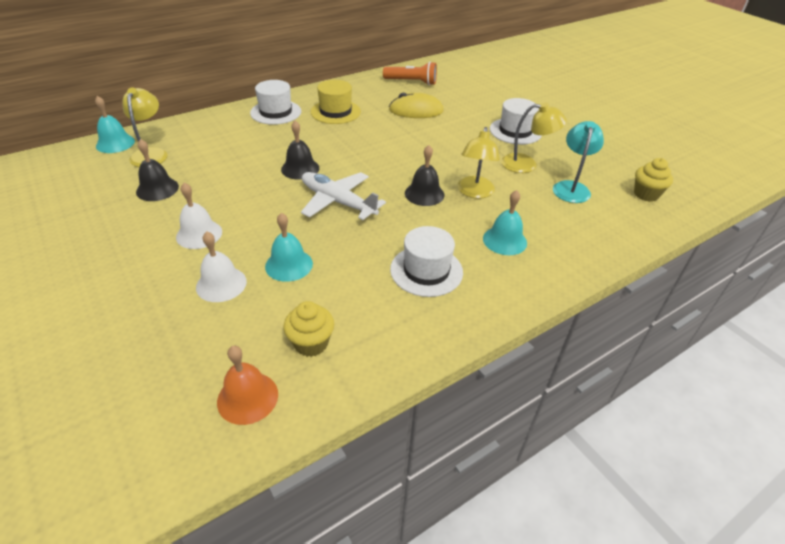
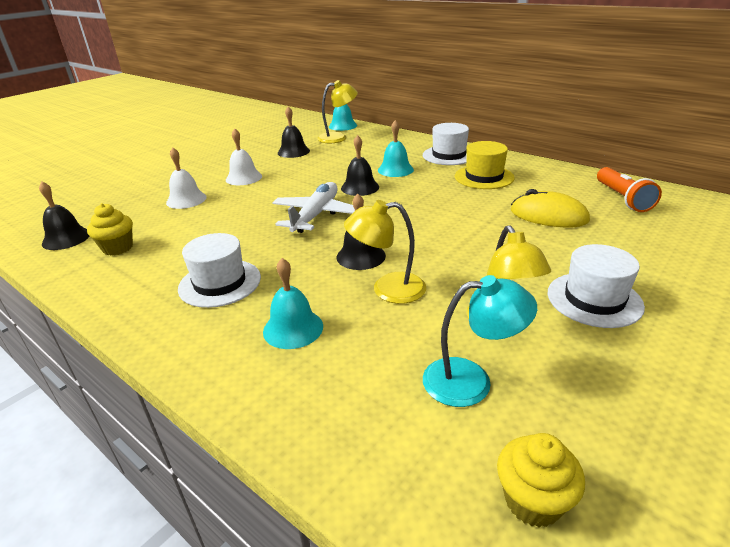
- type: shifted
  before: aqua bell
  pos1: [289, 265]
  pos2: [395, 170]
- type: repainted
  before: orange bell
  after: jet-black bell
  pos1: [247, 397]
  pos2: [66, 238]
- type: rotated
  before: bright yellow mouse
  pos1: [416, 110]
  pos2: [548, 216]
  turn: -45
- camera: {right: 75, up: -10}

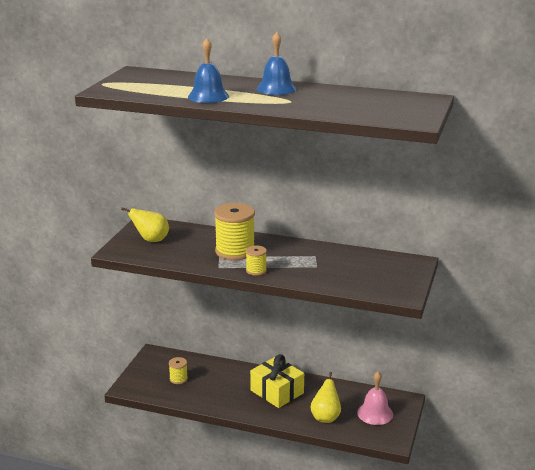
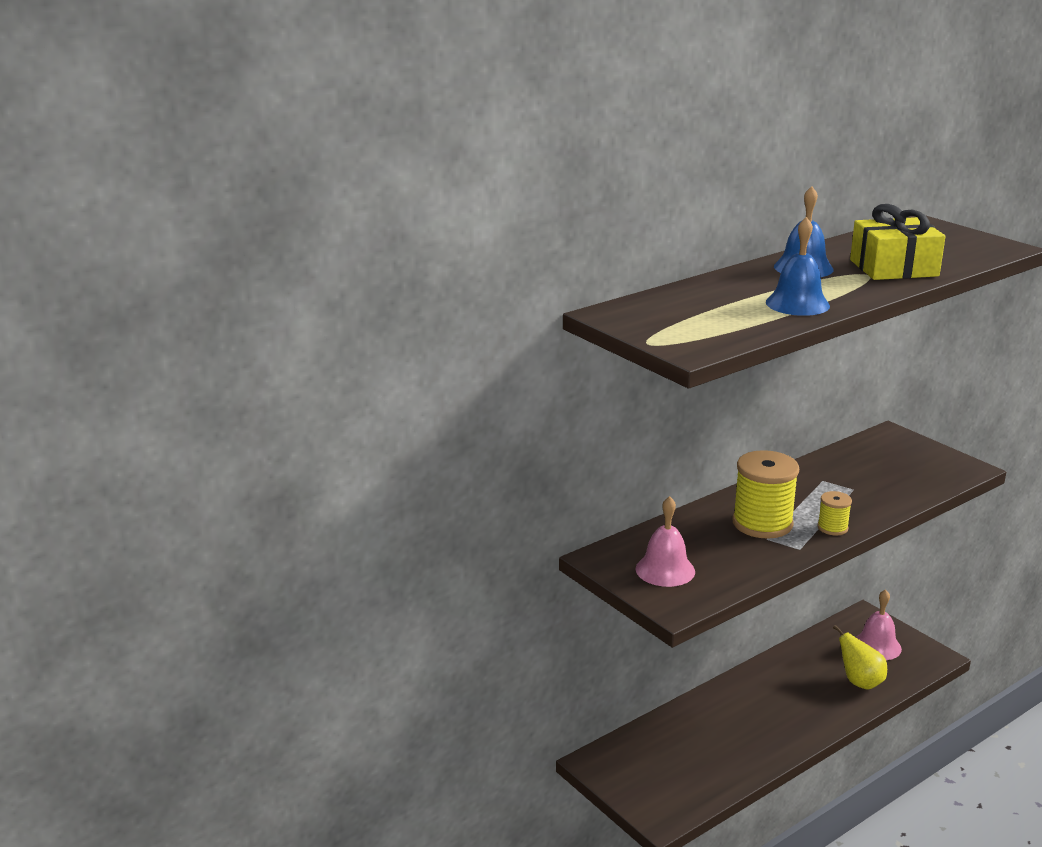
- type: gone
  before: bright yellow spool
  pos1: [178, 379]
- type: shifted
  before: bright yellow wrapped gift
  pos1: [277, 392]
  pos2: [893, 268]
- type: swapped
  before: bright yellow toy pear
  after: pink bell
  pos1: [151, 240]
  pos2: [665, 570]
- camera: {right: -55, up: 0}

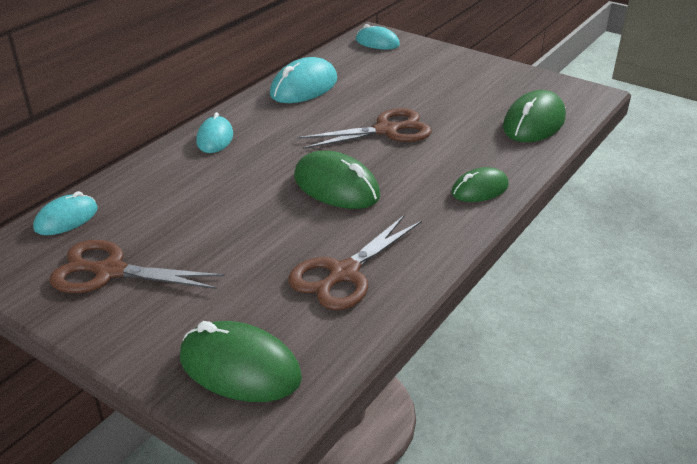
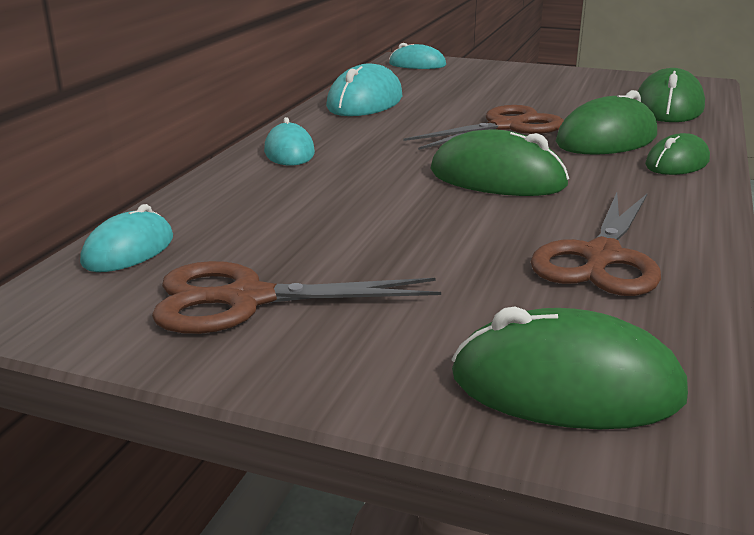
- type: new
  after: leaf-green mouse
  pos2: [606, 139]
- camera: {right: -15, up: -10}

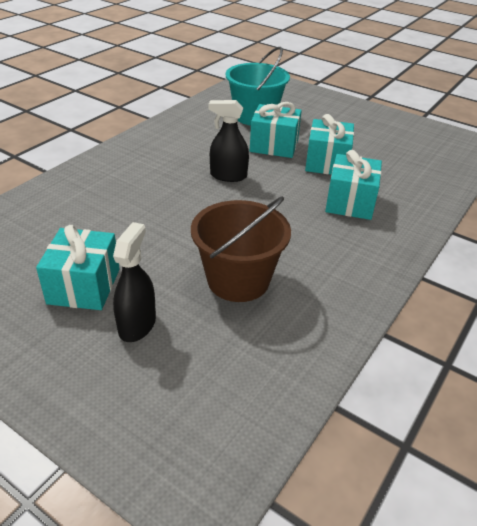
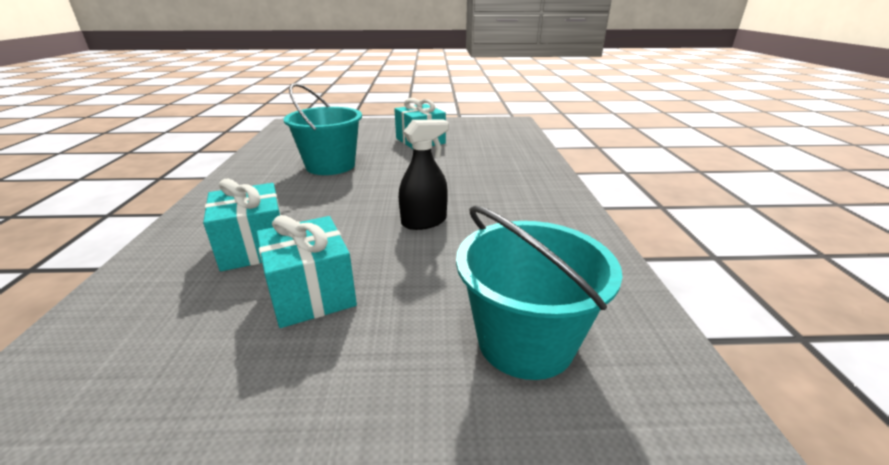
- type: gone
  before: jet-black spray bottle
  pos1: [137, 324]
- type: gone
  before: aqua wrapped gift
  pos1: [274, 146]
- type: repainted
  before: russet sand bucket
  after: aqua sand bucket
  pos1: [238, 280]
  pos2: [330, 166]
- camera: {right: 145, up: -10}

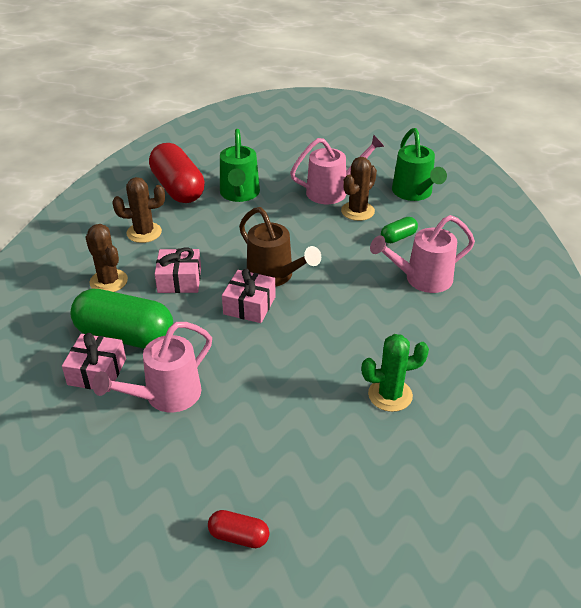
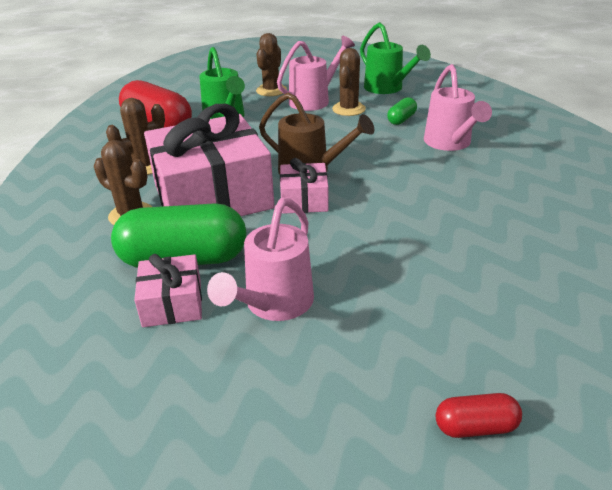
- type: gone
  before: leaf-green saguaro cactus
  pos1: [390, 395]
- type: new
  after: russet saguaro cactus
  pos2: [271, 90]
- type: rotated
  before: pink watering pot
  pos1: [421, 279]
  pos2: [450, 143]
  turn: -60
- type: scaled
  before: pink wrapped gift
  pos1: [179, 280]
  pos2: [212, 196]
  scale: 2.16
- camera: {right: -20, up: -5}

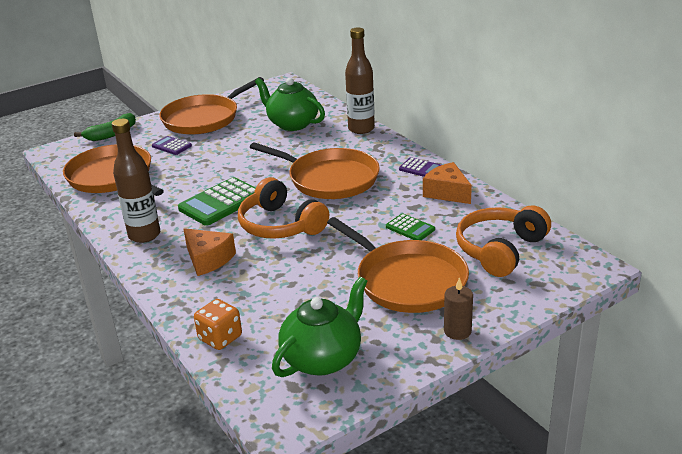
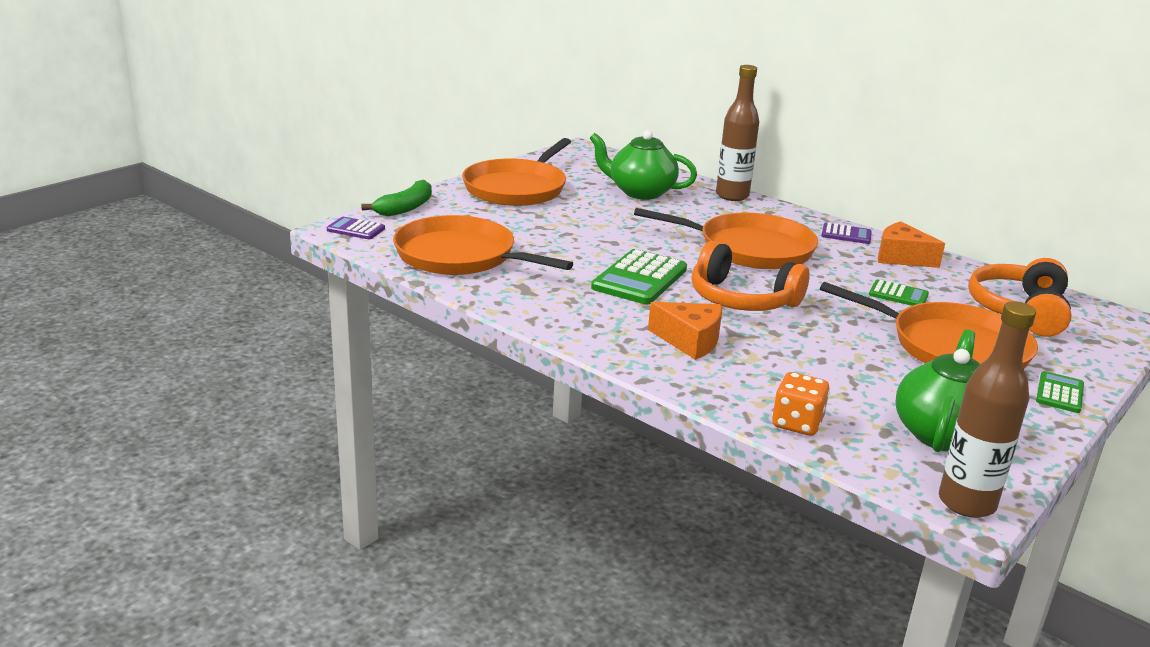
- type: shifted
  before: russet flask
  pos1: [144, 235]
  pos2: [966, 503]
- type: shifted
  before: royal purple calculator
  pos1: [171, 146]
  pos2: [356, 229]
- type: swapped
  before: russet wax candle
  after: leaf-green calculator
  pos1: [457, 331]
  pos2: [1059, 393]
- camera: {right: -20, up: -5}

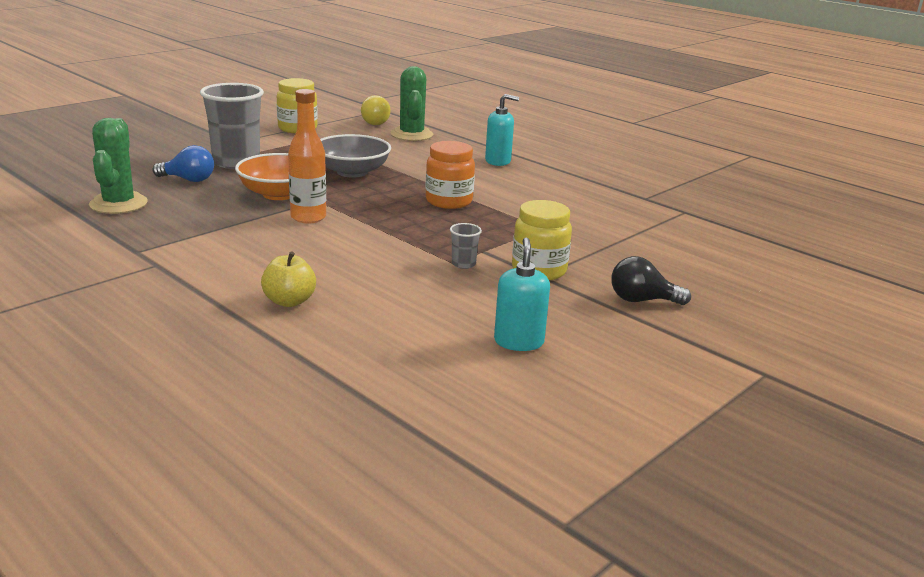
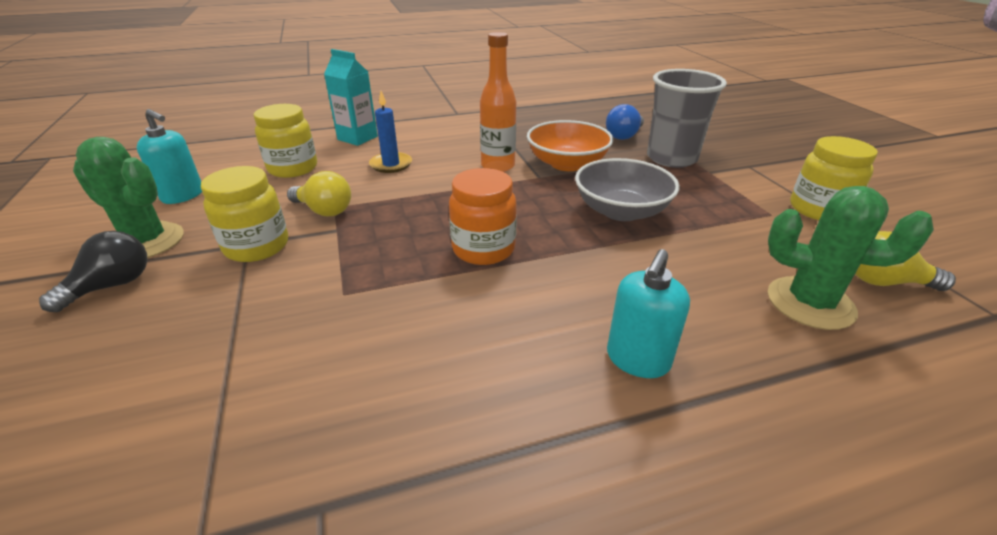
- type: new
  after: bright yellow jar
  pos2: [293, 168]
- type: new
  after: cobalt wax candle
  pos2: [391, 164]
- type: shifted
  before: leaf-green saguaro cactus
  pos1: [118, 204]
  pos2: [146, 242]
- type: swapped
  before: bright yellow apple fruit
  after: aqua carton
  pos1: [289, 301]
  pos2: [357, 138]
- type: swapped
  before: gray tumbler
  after: bright yellow light bulb
  pos1: [463, 264]
  pos2: [324, 211]
- camera: {right: 120, up: 10}

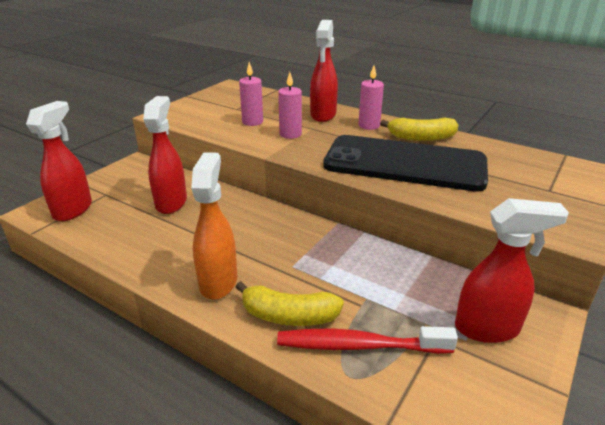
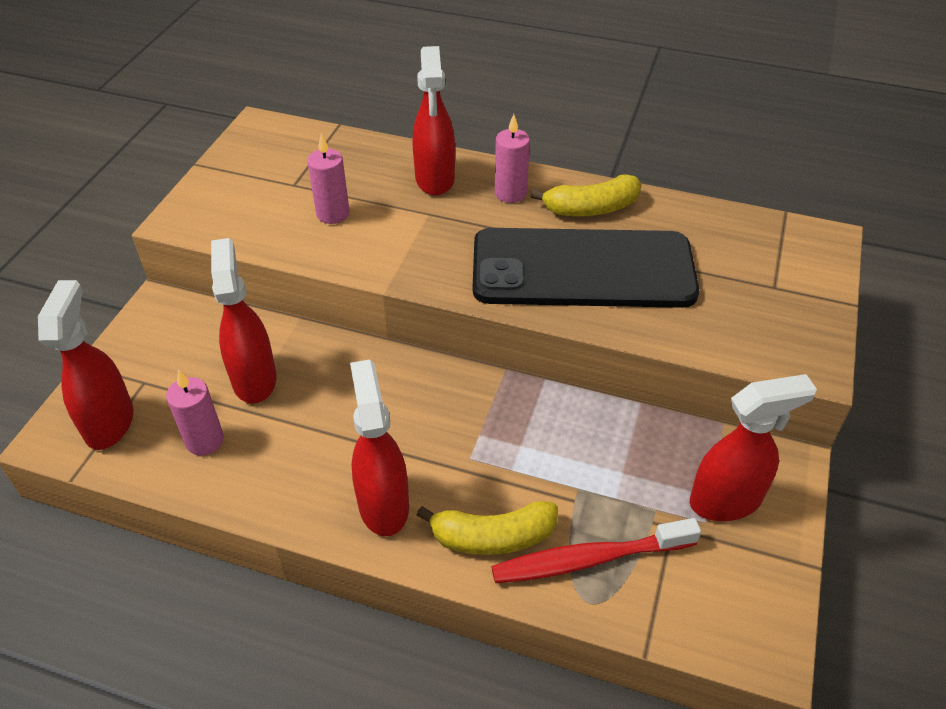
- type: shifted
  before: pink wax candle
  pos1: [290, 134]
  pos2: [204, 440]
- type: repainted
  before: orange spray bottle
  after: red spray bottle
  pos1: [218, 281]
  pos2: [383, 504]
- camera: {right: -15, up: 15}

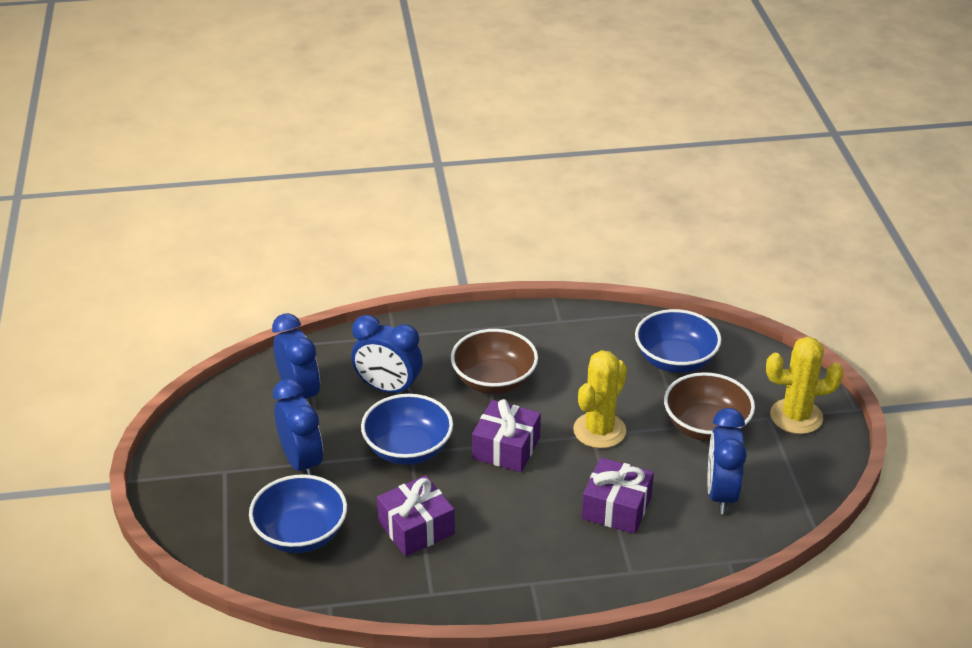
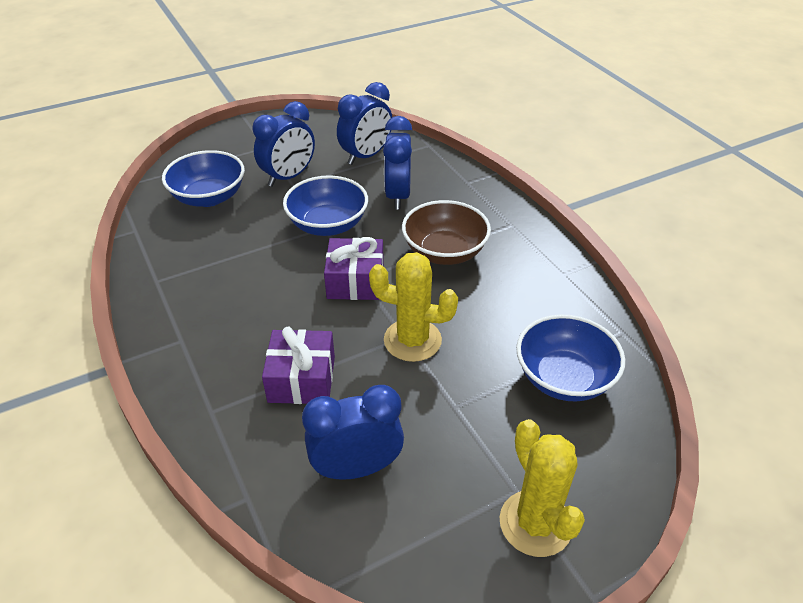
- type: gone
  before: royal purple wrapped gift
  pos1: [416, 528]
- type: gone
  before: russet deep dish
  pos1: [706, 427]
- camera: {right: 70, up: 5}

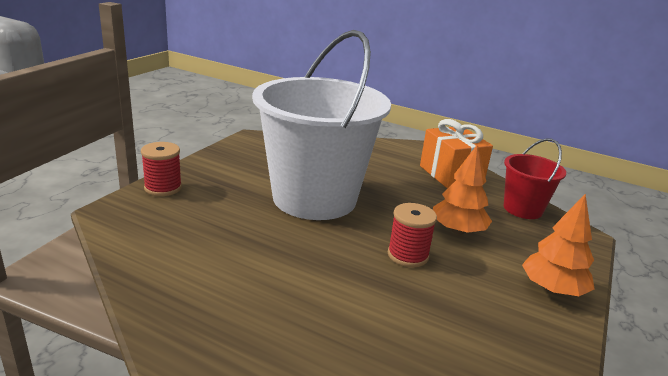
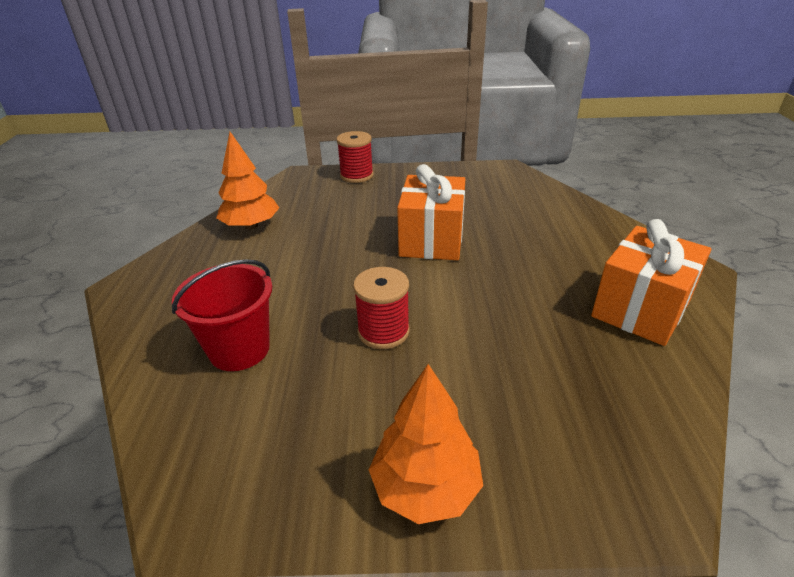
- type: shifted
  before: orange tree
  pos1: [457, 231]
  pos2: [251, 226]
- type: shifted
  before: red sand bucket
  pos1: [522, 209]
  pos2: [239, 349]
- type: swapped
  before: white sand bucket
  after: orange wrapped gift
  pos1: [314, 198]
  pos2: [431, 240]
- camera: {right: 65, up: 10}

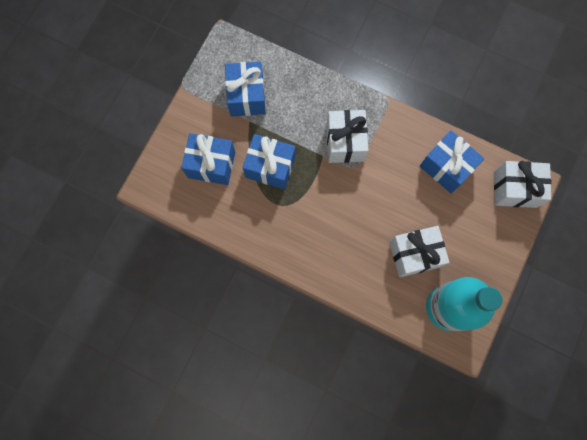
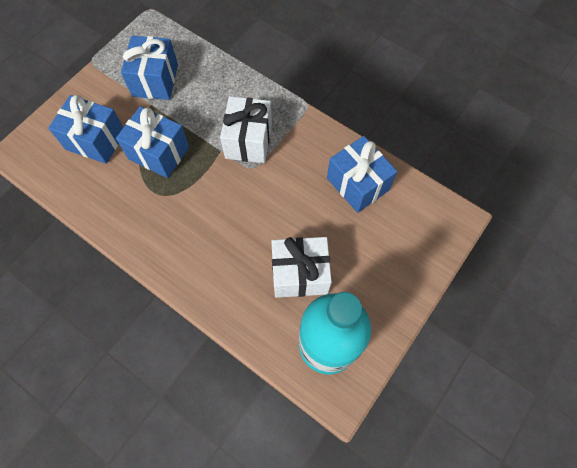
- type: gone
  before: white wrapped gift
  pos1: [515, 189]
- camera: {right: 10, up: -10}

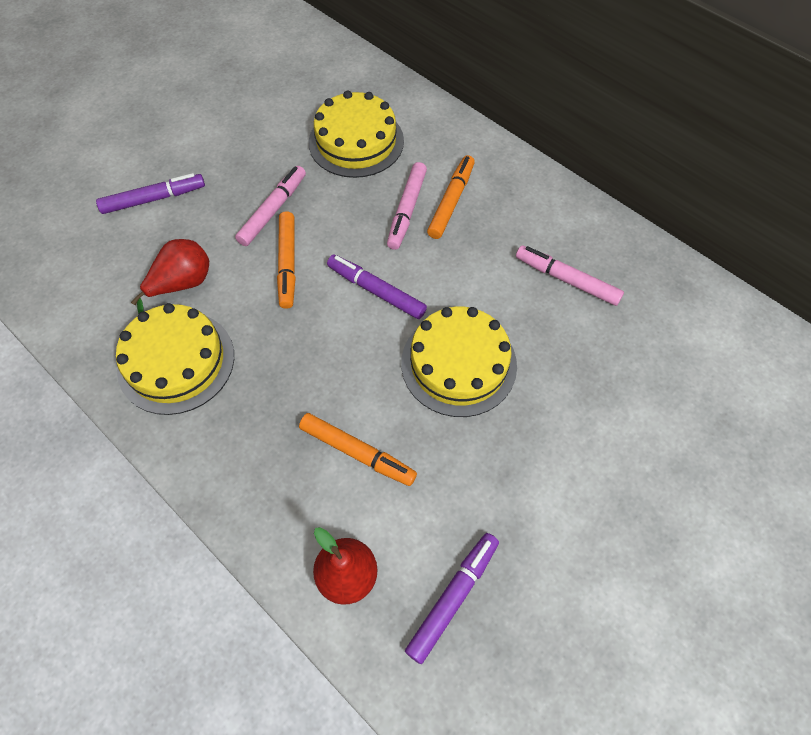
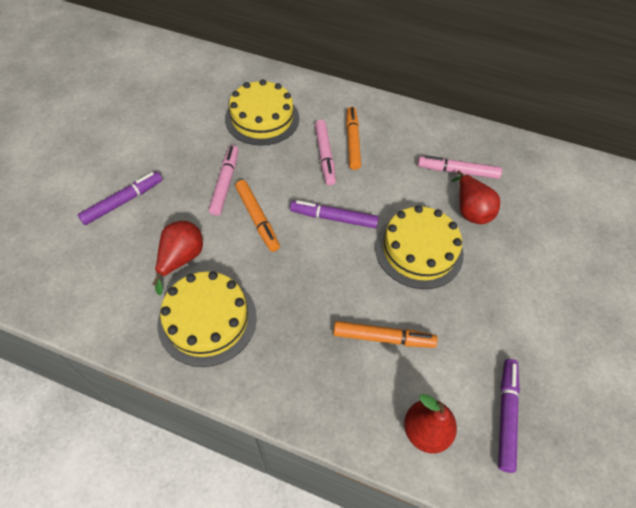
- type: new
  after: red toy pear
  pos2: [470, 210]
- camera: {right: -25, up: -5}

